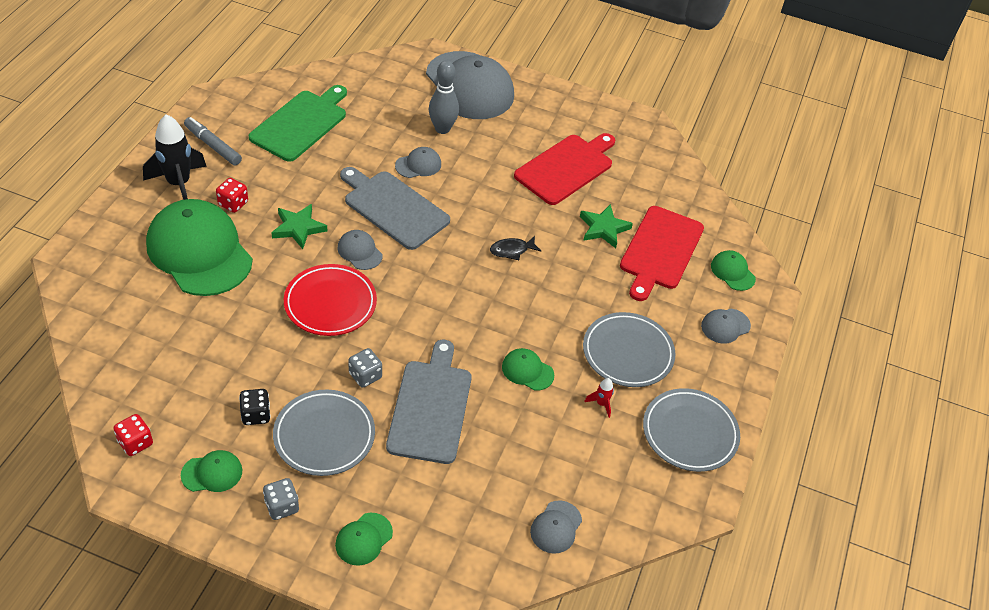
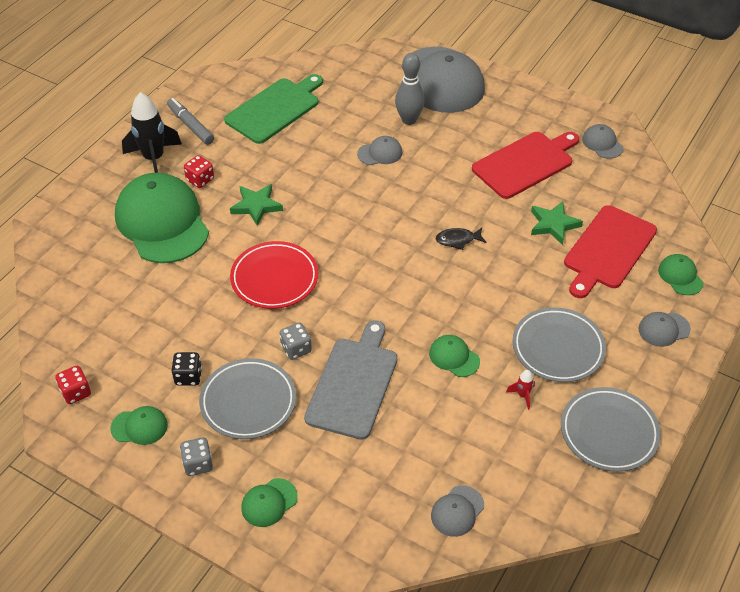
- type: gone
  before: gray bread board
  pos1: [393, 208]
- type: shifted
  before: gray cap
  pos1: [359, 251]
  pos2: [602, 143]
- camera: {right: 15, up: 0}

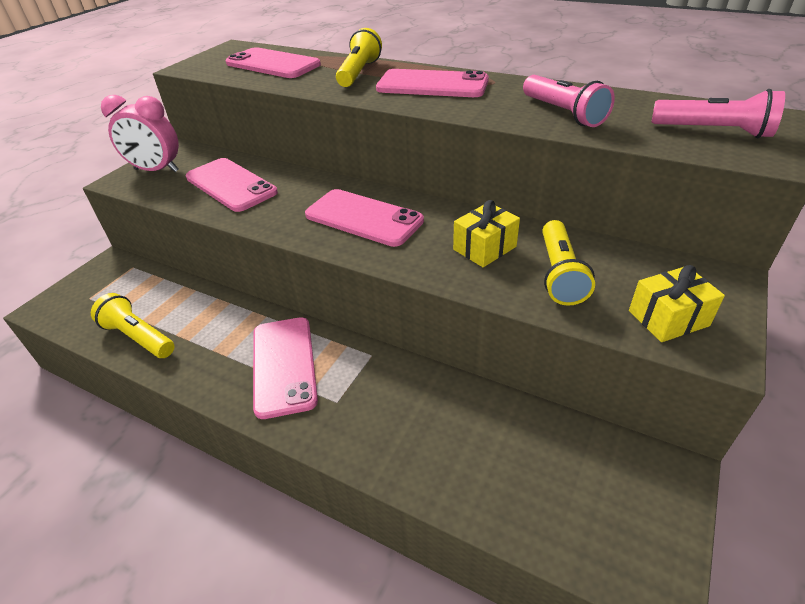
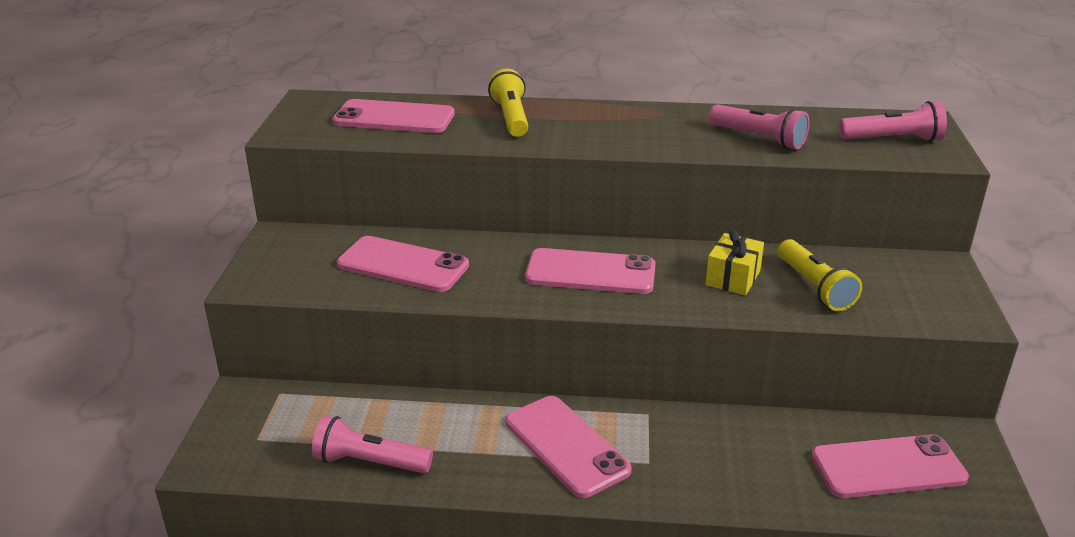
- type: gone
  before: pink bedside clock
  pos1: [156, 170]
- type: gone
  before: bright yellow wrapped gift
  pos1: [668, 318]
- type: shifted
  before: pink mobile phone
  pos1: [432, 85]
  pos2: [888, 467]
- type: repainted
  before: bright yellow flashlight
  after: pink flashlight
  pos1: [139, 337]
  pos2: [369, 462]
- camera: {right: -25, up: -10}

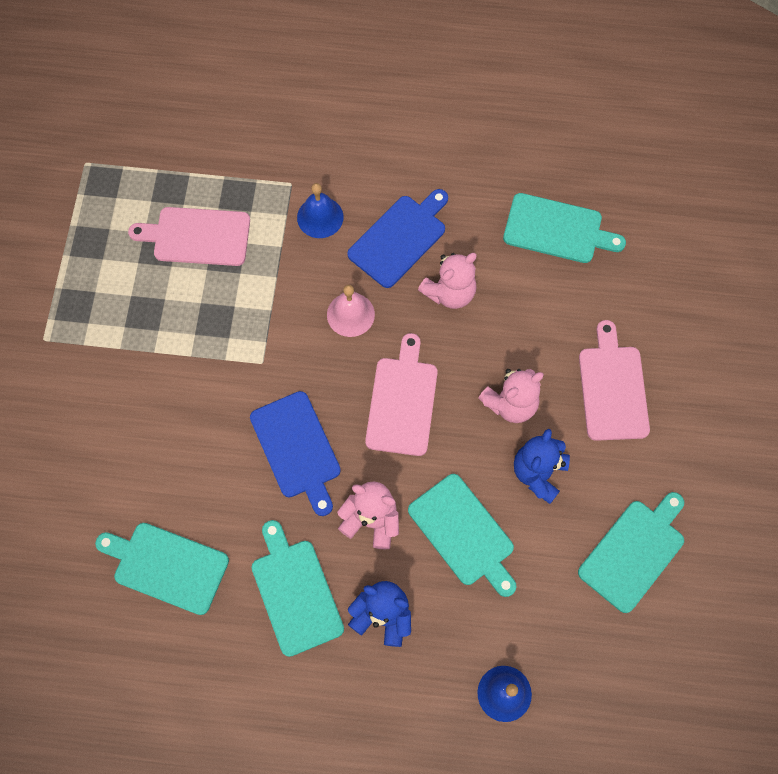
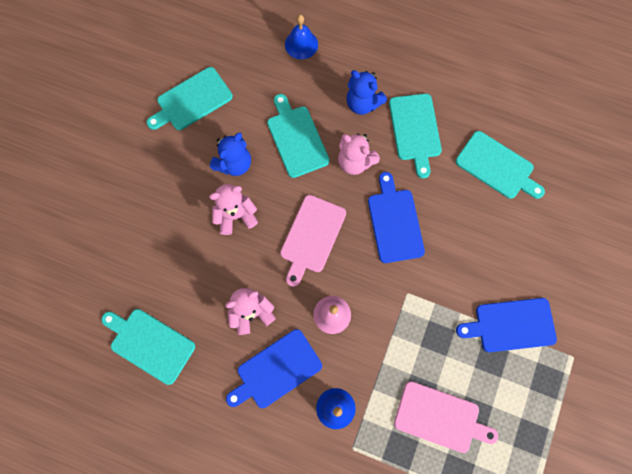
- type: gone
  before: pink bread board
  pos1: [613, 388]
- type: new
  after: cobalt bread board
  pos2: [511, 325]
- camera: {right: -165, up: 5}

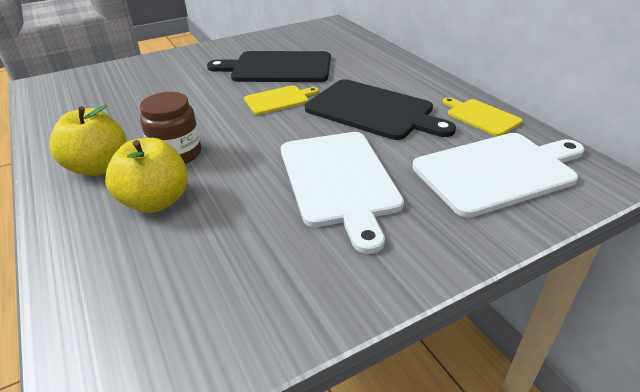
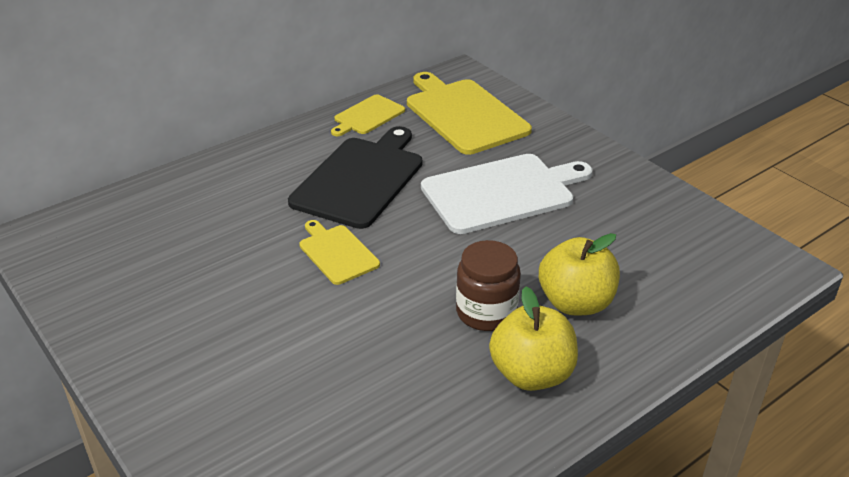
- type: gone
  before: jet-black bread board
  pos1: [278, 68]
- type: repainted
  before: white bread board
  after: bright yellow bread board
  pos1: [497, 171]
  pos2: [464, 114]
- camera: {right: -100, up: 0}

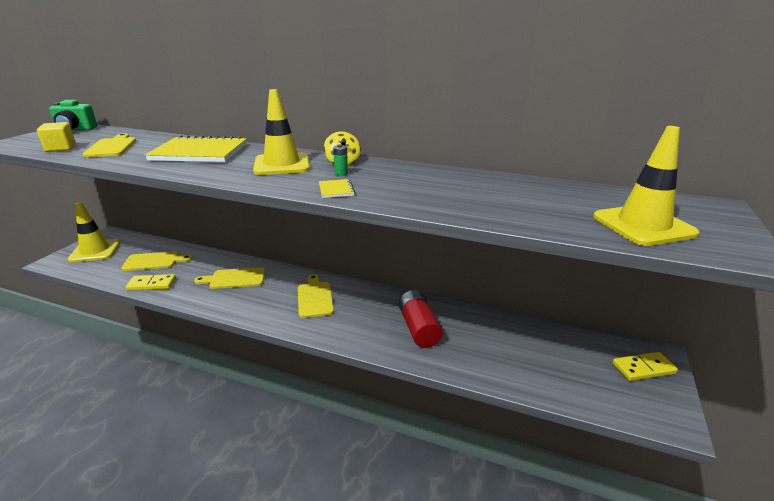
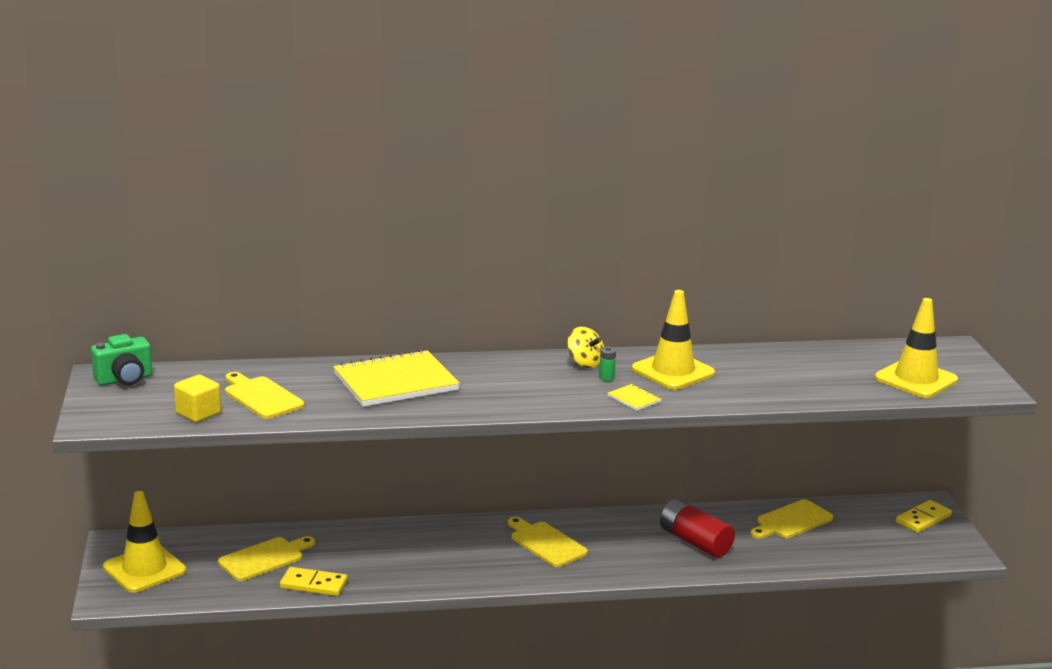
- type: shifted
  before: bright yellow bread board
  pos1: [234, 279]
  pos2: [792, 521]
- type: shifted
  before: bright yellow road cone
  pos1: [282, 164]
  pos2: [673, 371]
- type: rotated
  before: bright yellow domino
  pos1: [152, 284]
  pos2: [313, 584]
  turn: 45
- camera: {right: -30, up: -5}

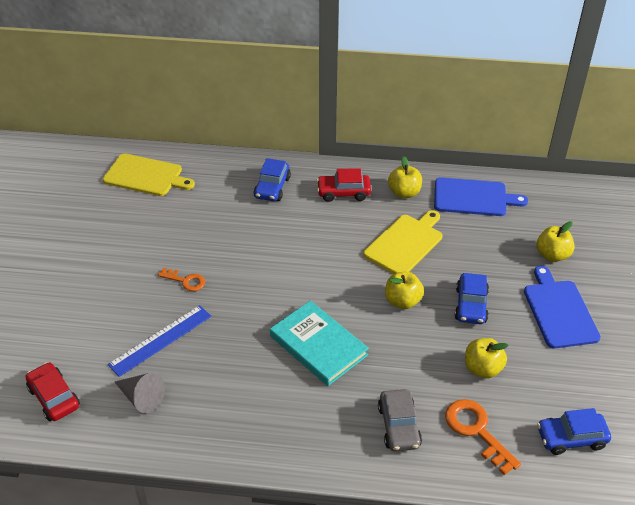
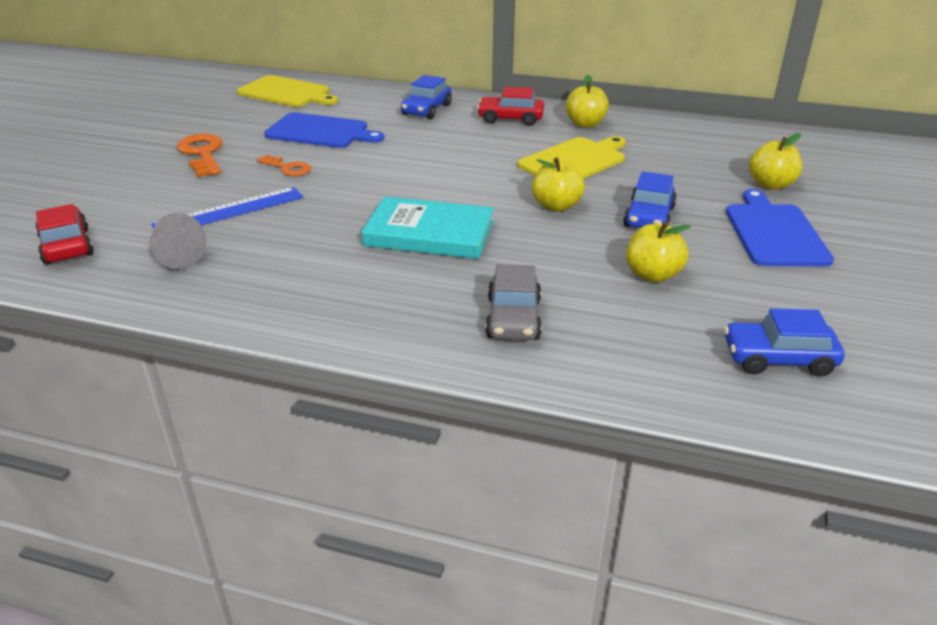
- type: shifted
  before: cobalt bread board
  pos1: [473, 197]
  pos2: [320, 132]
- type: shifted
  before: orange key
  pos1: [476, 431]
  pos2: [202, 153]
- type: rotated
  before: aqua book
  pos1: [318, 345]
  pos2: [429, 233]
  turn: -45
- camera: {right: 10, up: -10}

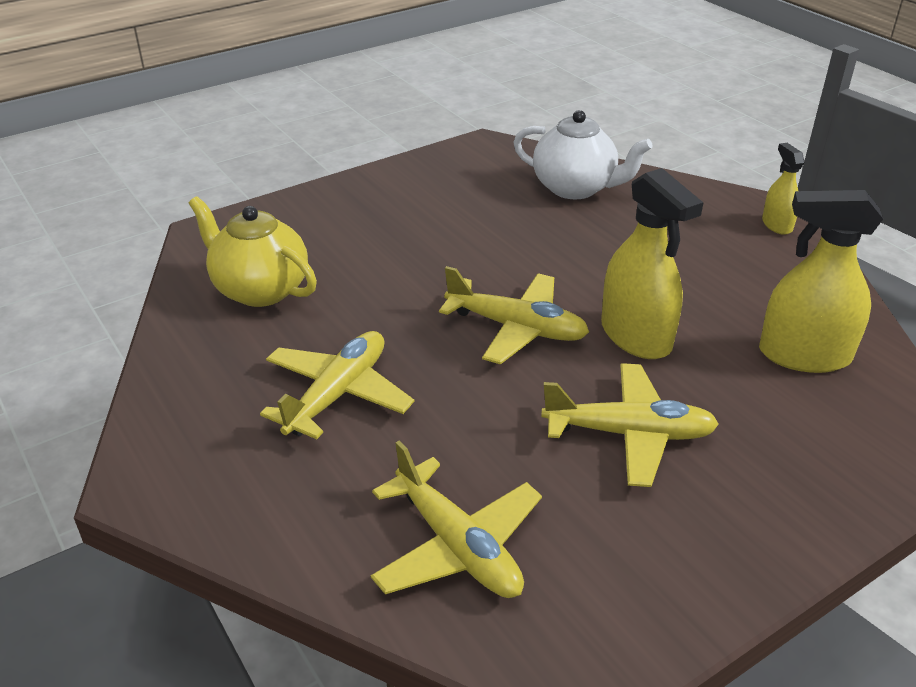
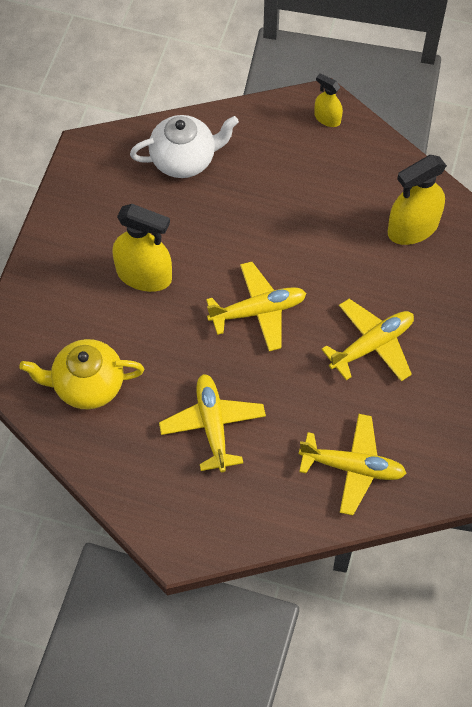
- type: shifted
  before: bright yellow spray bottle
  pos1: [636, 336]
  pos2: [144, 275]
- camera: {right: -40, up: 25}

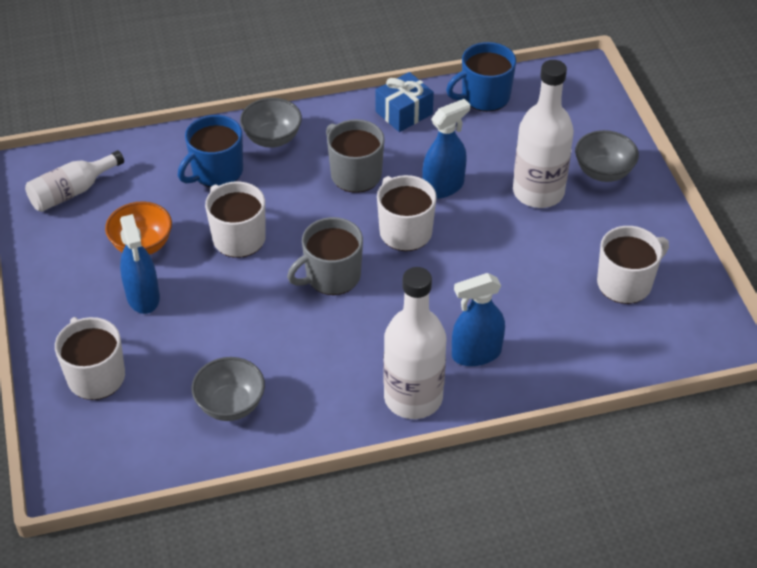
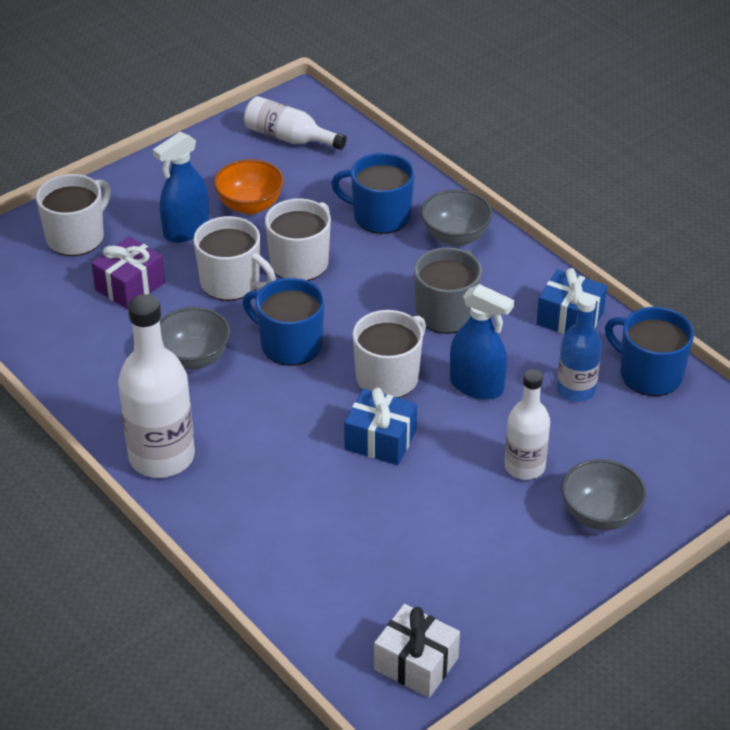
- type: gone
  before: cobalt spray bottle
  pos1: [476, 353]
- type: new
  after: royal purple wrapped gift
  pos2: [130, 286]
- type: new
  after: cobalt wrapped gift
  pos2: [380, 440]
- type: new
  after: white wrapped gift
  pos2: [416, 663]
- type: new
  after: cobalt flask
  pos2: [576, 390]
- type: shifted
  before: gray deep dish
  pos1: [230, 405]
  pos2: [193, 358]
- type: shifted
  before: white coffee mug
  pos1: [625, 283]
  pos2: [231, 283]
- type: repainted
  before: gray coffee mug
  after: cobalt coffee mug
  pos1: [332, 276]
  pos2: [289, 344]
- type: scaled
  before: white flask
  pos1: [538, 192]
  pos2: [524, 466]
  scale: 0.62
- camera: {right: 65, up: -5}

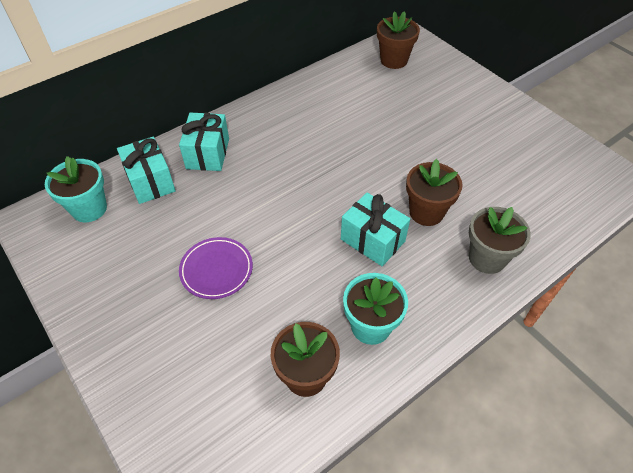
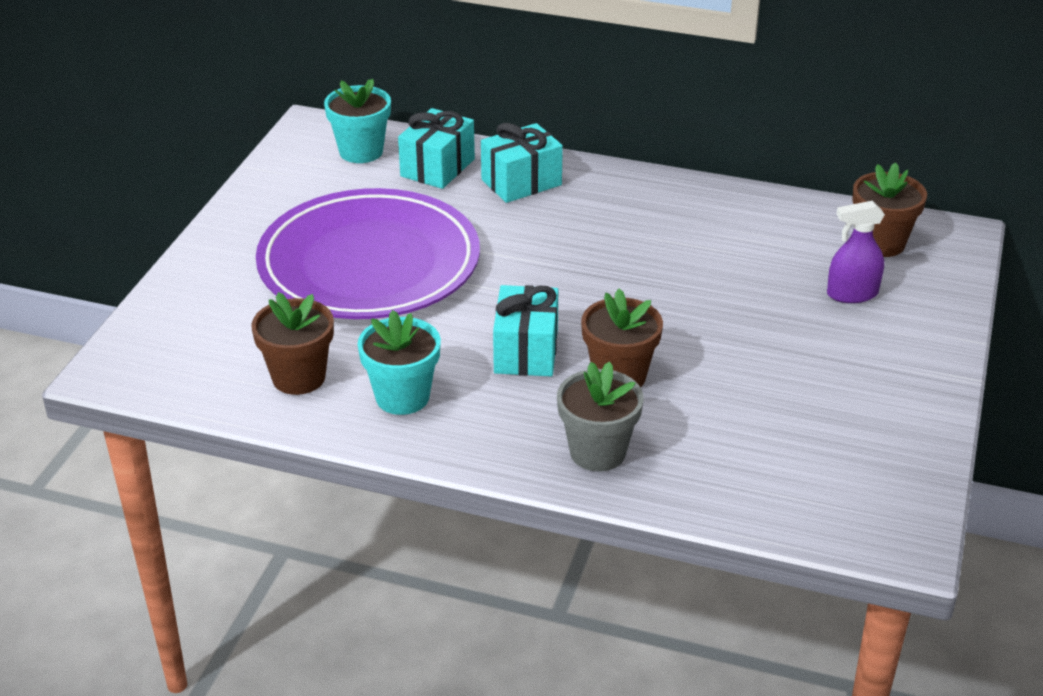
- type: new
  after: royal purple spray bottle
  pos2: [852, 294]
- type: scaled
  before: royal purple flat dish
  pos1: [216, 270]
  pos2: [369, 264]
  scale: 2.35
- camera: {right: 55, up: -15}

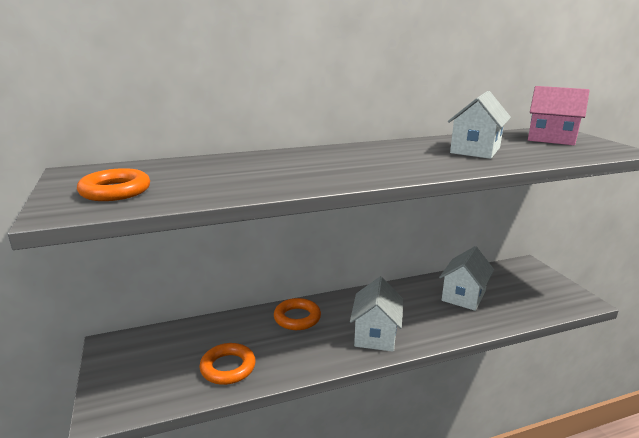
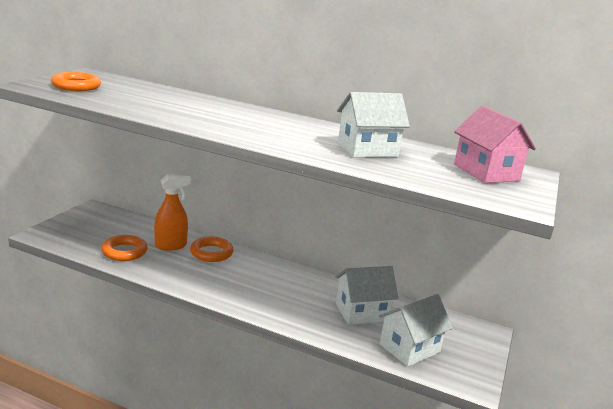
- type: new
  after: orange spray bottle
  pos2: [171, 246]
- type: shifted
  before: white house
  pos1: [375, 335]
  pos2: [409, 348]
- camera: {right: 40, up: 0}

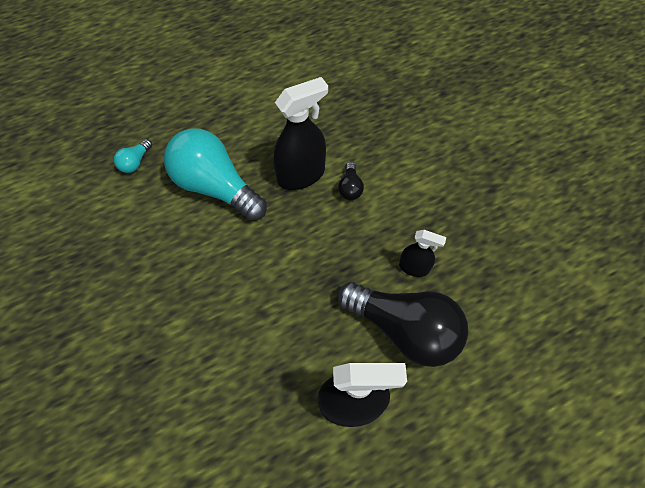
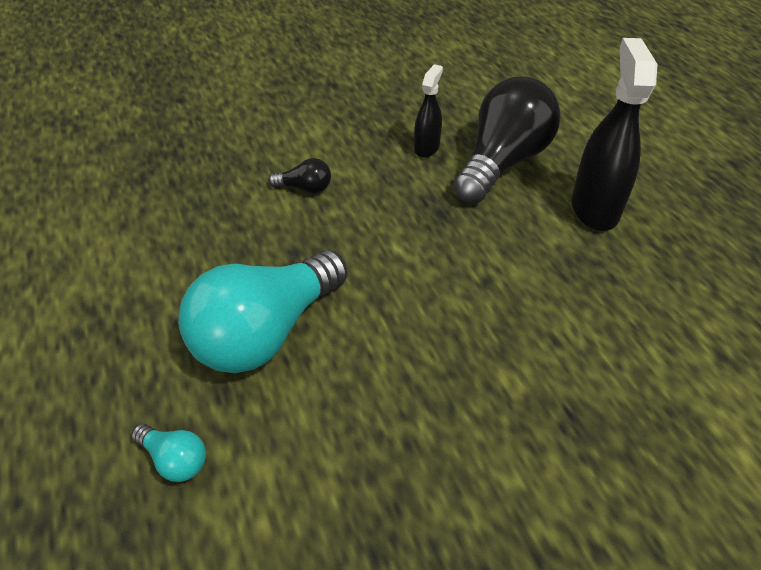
- type: gone
  before: jet-black spray bottle
  pos1: [301, 175]
- camera: {right: -85, up: -15}

